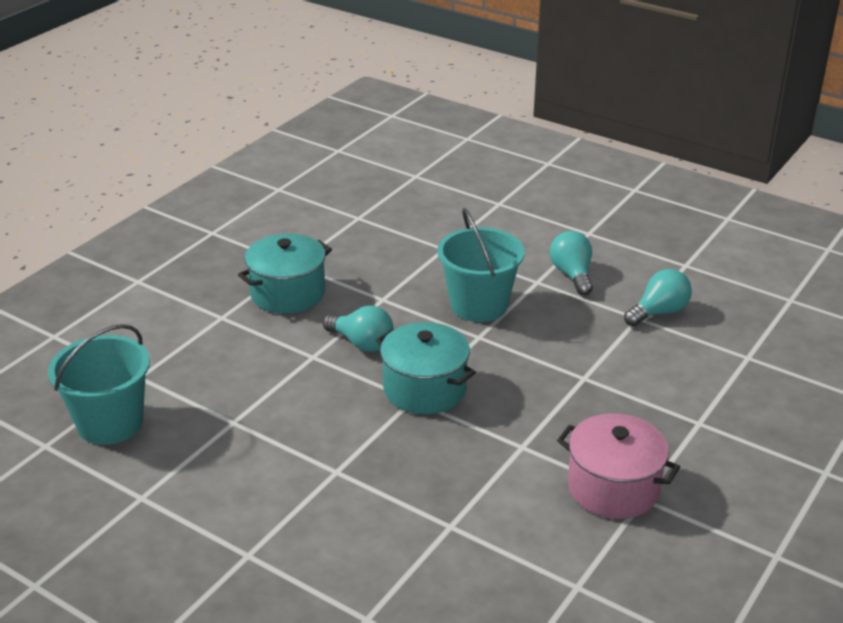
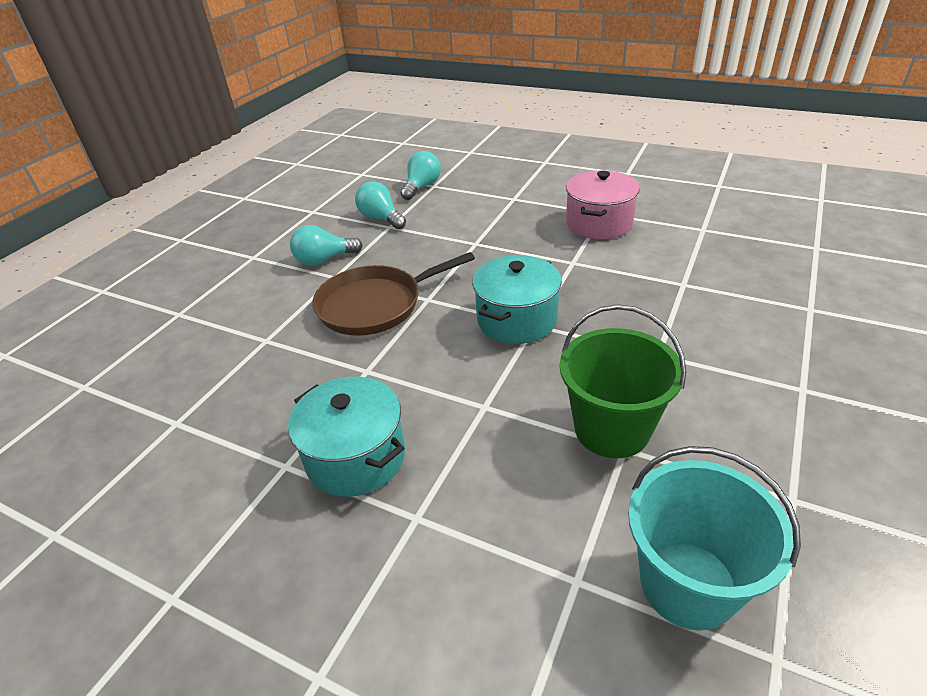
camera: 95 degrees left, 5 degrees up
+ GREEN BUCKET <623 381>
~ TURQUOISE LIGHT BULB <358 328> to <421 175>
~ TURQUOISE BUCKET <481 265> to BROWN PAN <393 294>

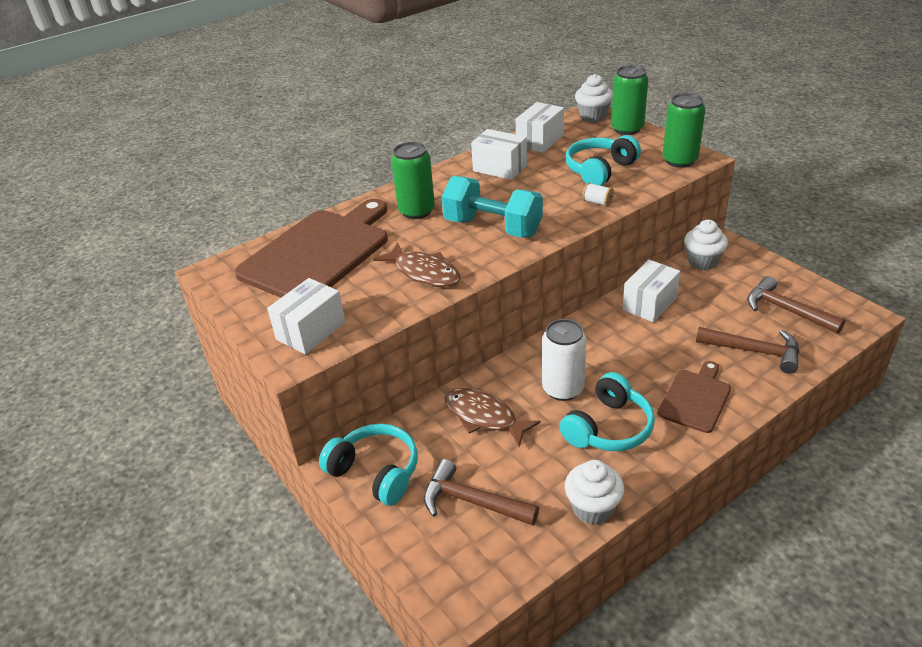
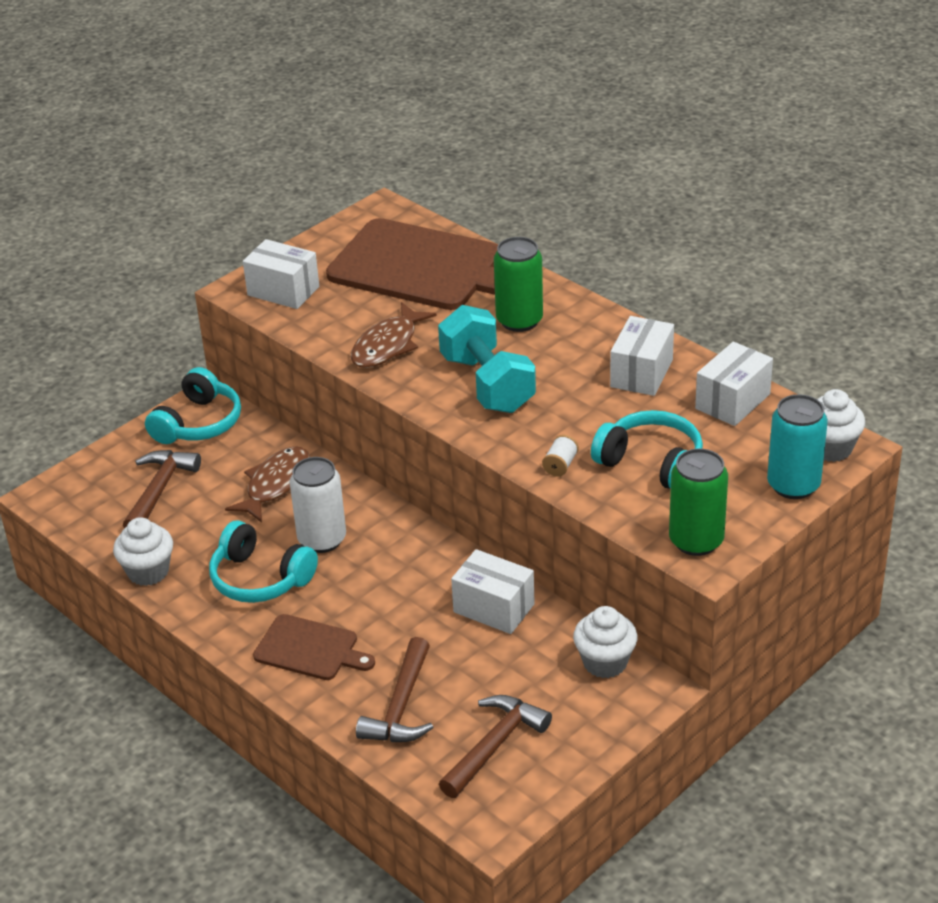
camera: 80 degrees right, 0 degrees up
~ GREEN CAN <629 100> to TURQUOISE CAN <797 446>
~ TURQUOISE DUMBBELL <492 207> = <487 359> 45 degrees counterclockwise
~ WHITE BOX <540 127> = <734 384> 75 degrees counterclockwise

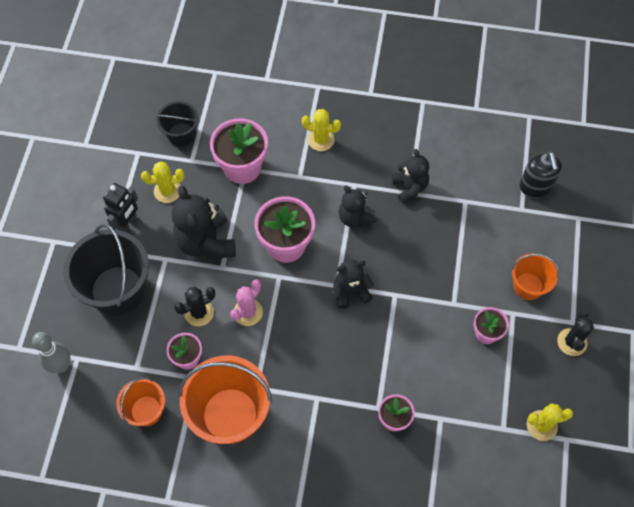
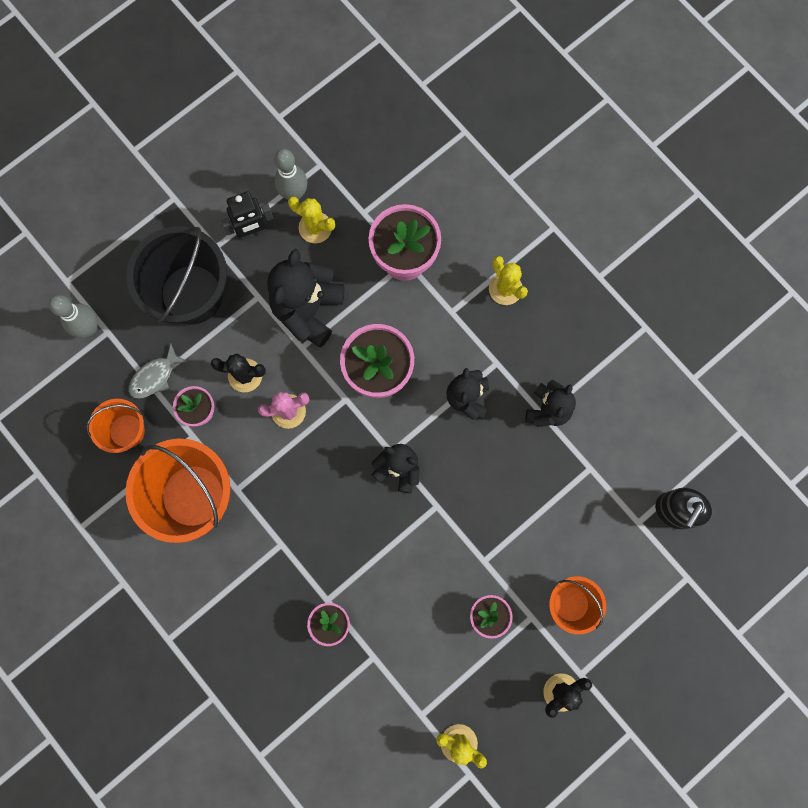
camera: 40 degrees right, 15 degrees up
- BLACK BUCKET <177 123>
+ GREY FISH <158 371>
+ GREY BOWLING PIN <291 174>

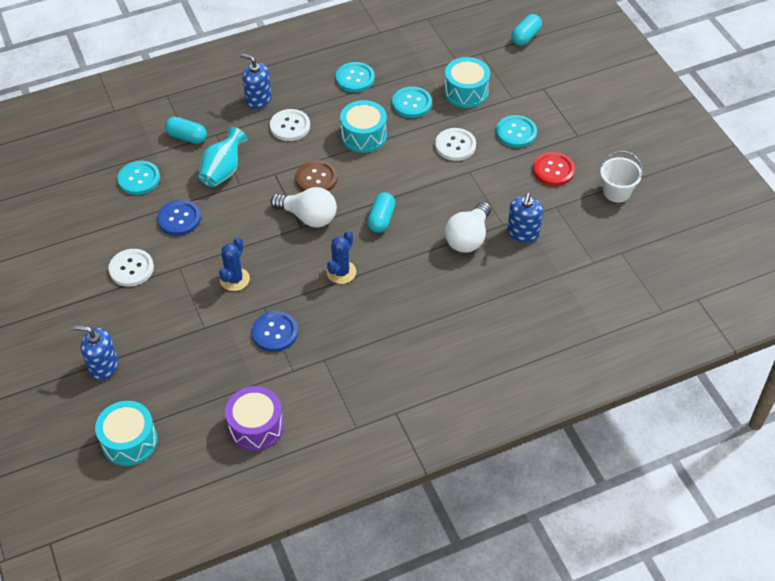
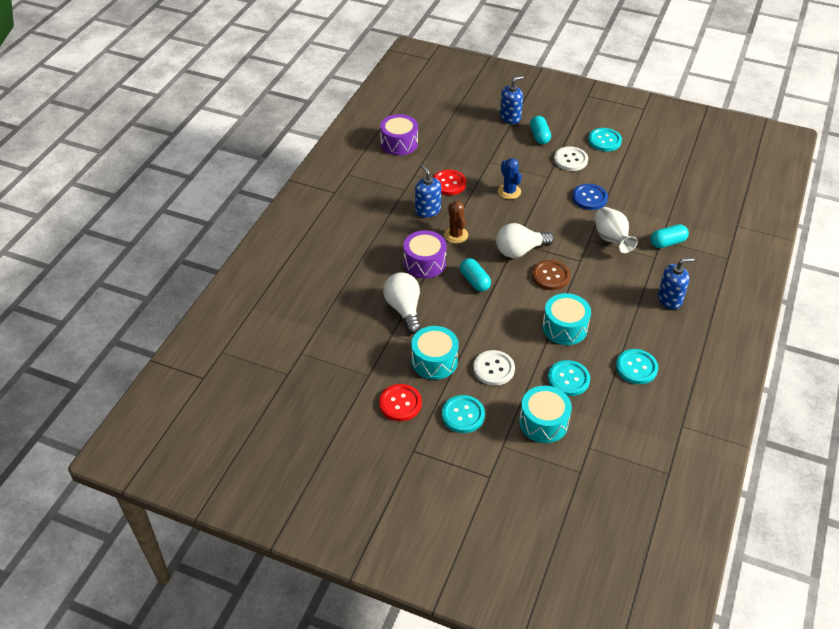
camera: 135 degrees right, 5 degrees down
- WHITE BUTTON <290 125>
- WHITE BUCKET <621 177>
+ PURPLE DRUM <425 254>
~ TURQUOISE DRUM <126 433> to <435 353>
~ TURQUOISE BUTTON <138 178> to <605 139>
~ BLUE SOAP DISPENSER <525 218> to <428 191>
~ TURQUOISE CAPSULE <526 30> to <540 130>
~ TURQUOISE VASE <223 157> to WHITE VASE <616 230>
~ BLUE BUTTON <275 331> to RED BUTTON <449 182>
~ BLUE CACTUS <341 257> to BROWN CACTUS <456 222>

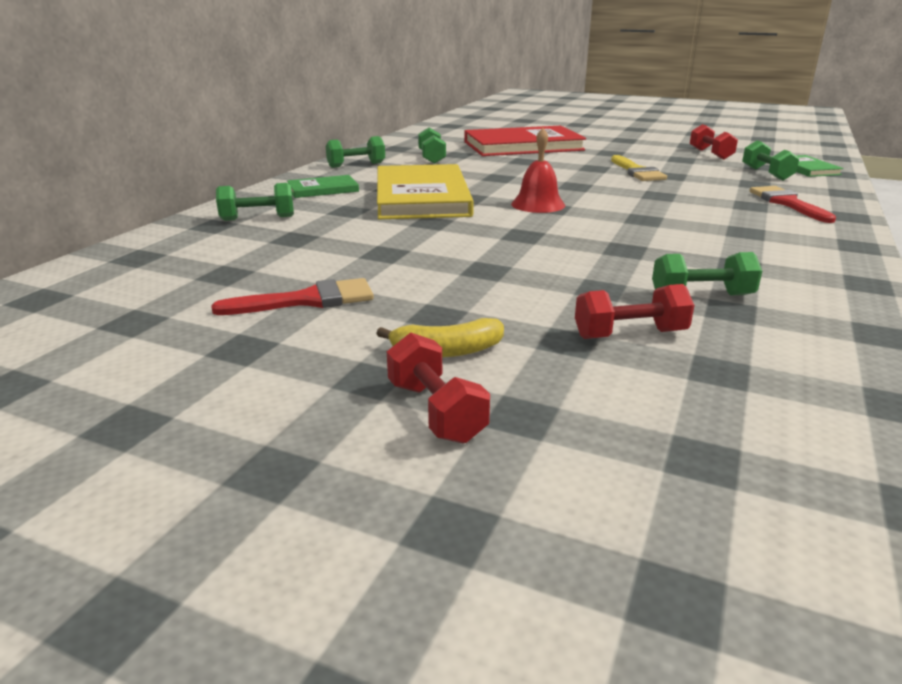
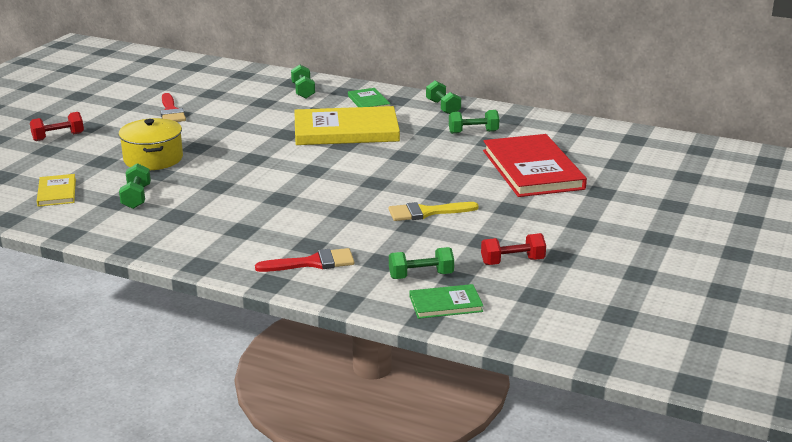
camera: 90 degrees right, 0 degrees up
- YELLOW BANANA <440 338>
- RED BELL <538 170>
- RED DUMBBELL <634 311>
+ YELLOW BOOK <56 190>
+ YELLOW POT <150 144>

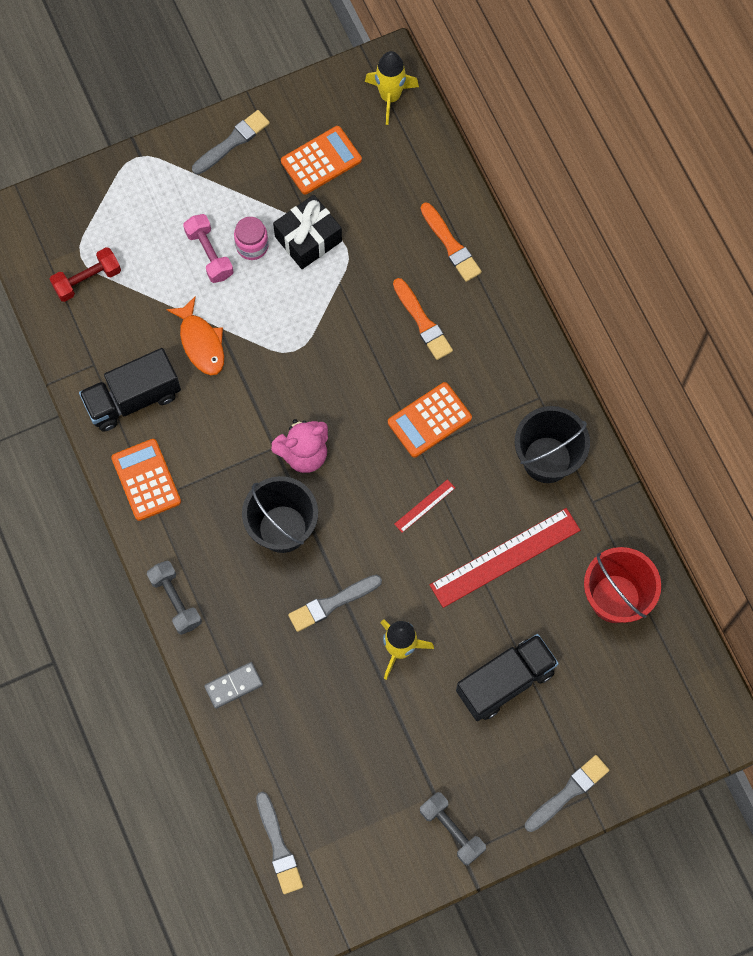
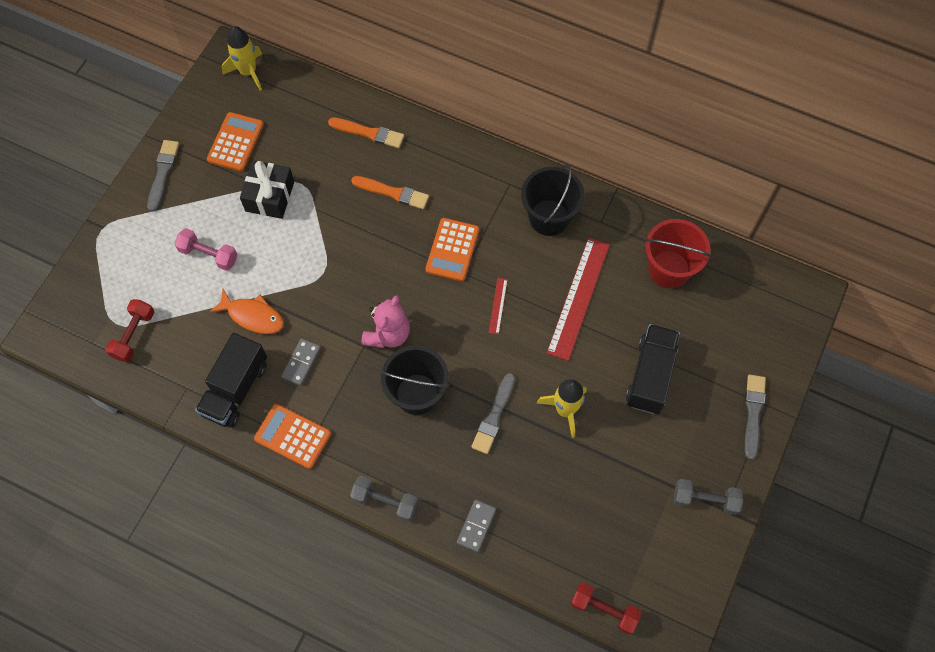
camera: 40 degrees left, 5 degrees down
- PINK JAR <251 238>
+ GREY DOMINO <301 362>
~ GREY BRUSH <279 842> to RED DUMBBELL <606 608>

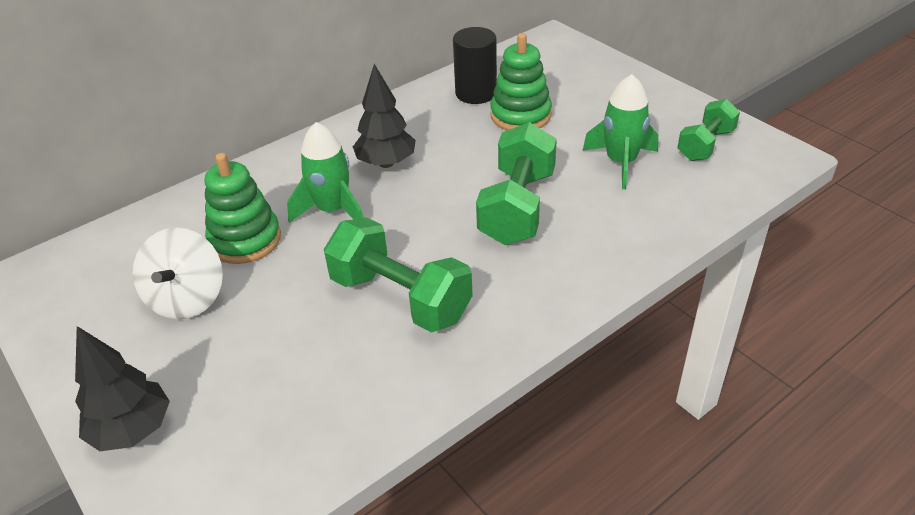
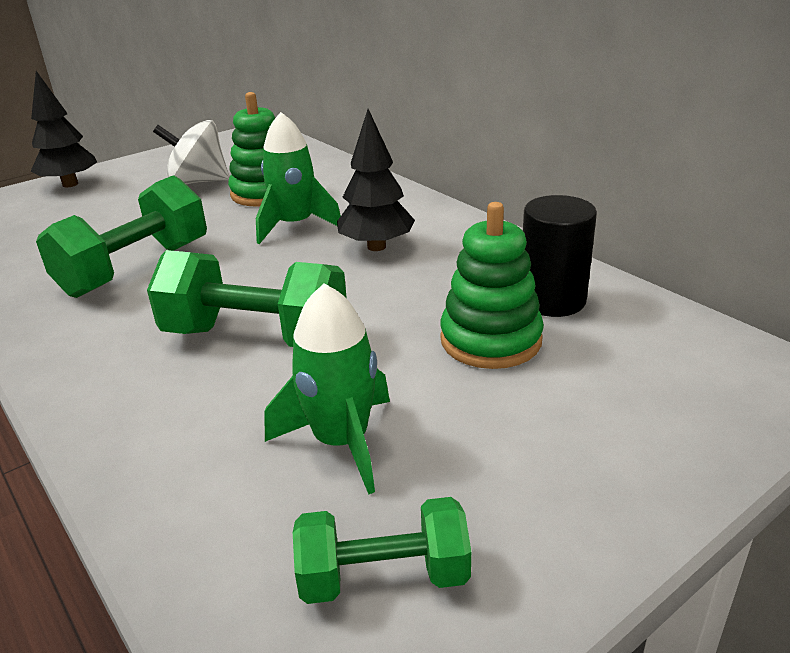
camera: 90 degrees right, 10 degrees down
~ GREEN DUMBBELL <708 130> = <382 550> 45 degrees counterclockwise

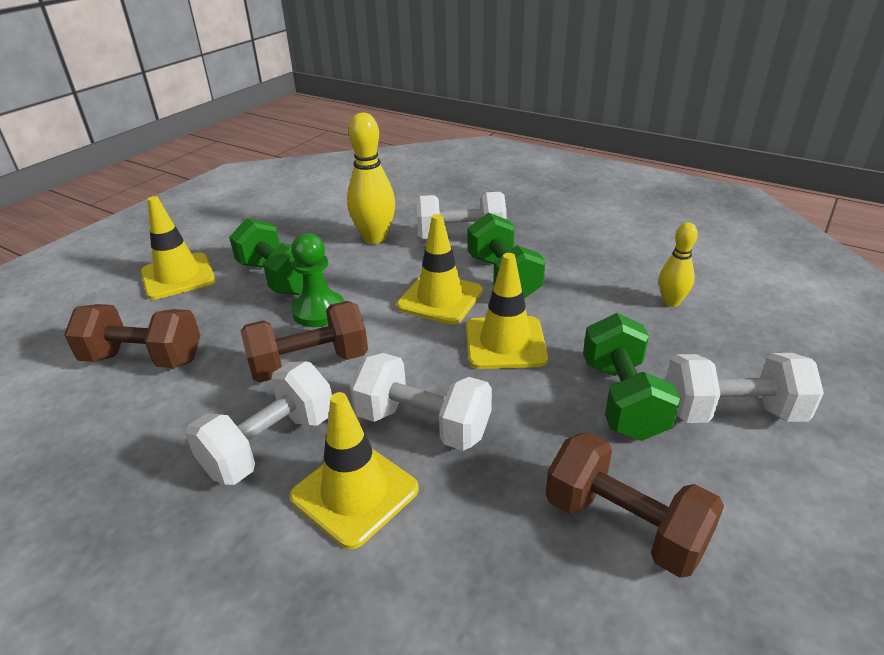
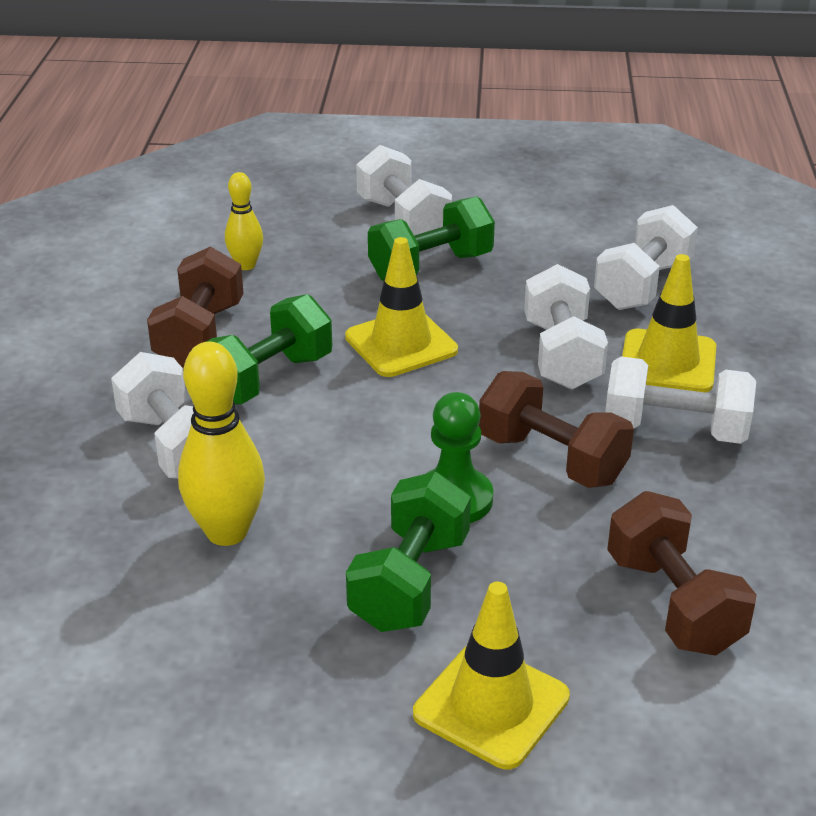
camera: 120 degrees left, 0 degrees up
- YELLOW TRAFFIC CONE <440 269>
+ WHITE DUMBBELL <646 257>
~ BROWN DUMBBELL <635 505> to <195 307>

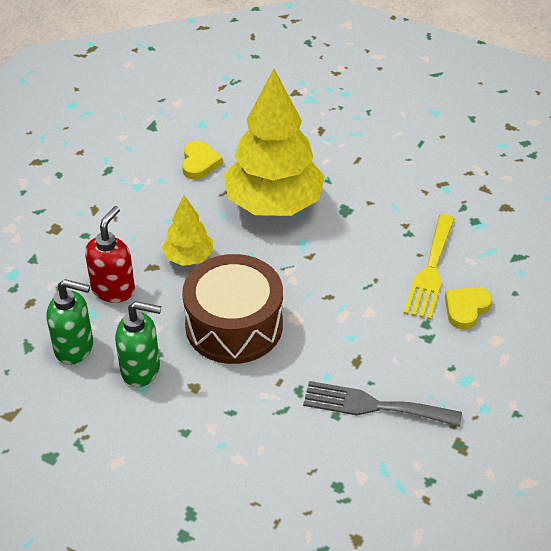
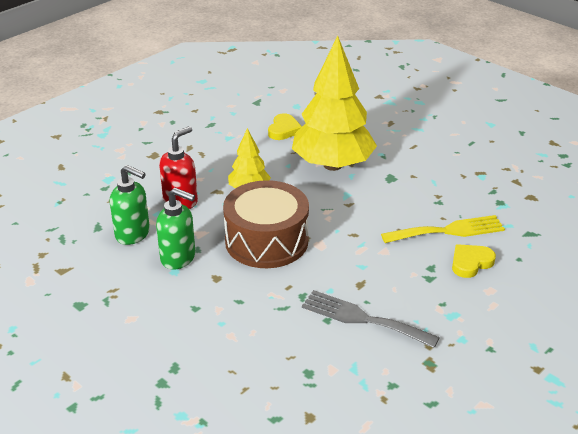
camera: 15 degrees right, 10 degrees down
~ YELLOW FORK <429 267> = <443 229> 135 degrees counterclockwise

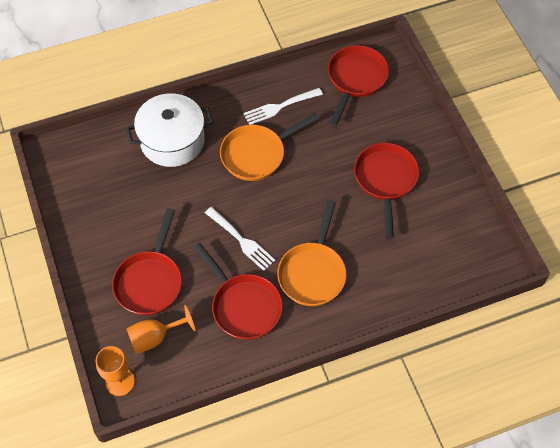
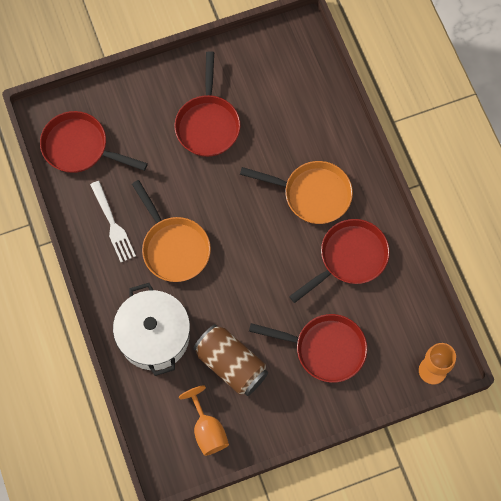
camera: 90 degrees left, 10 degrees up
- WHITE FORK <240 239>
+ BROWN CAN <230 360>
~ ORANGE GOBLET <161 329> to <204 421>
~ RED PAN <386 191> = <207 104> 90 degrees counterclockwise

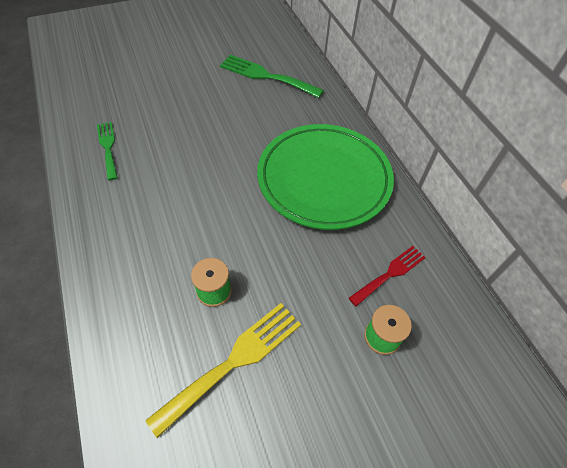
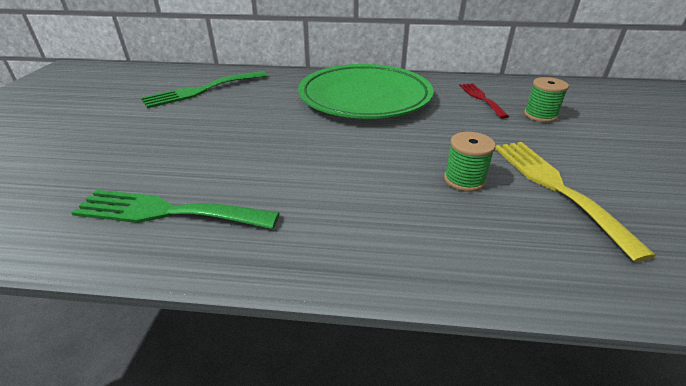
camera: 60 degrees left, 20 degrees down
~ GREEN FORK <107 151> = <175 209> x1.59

